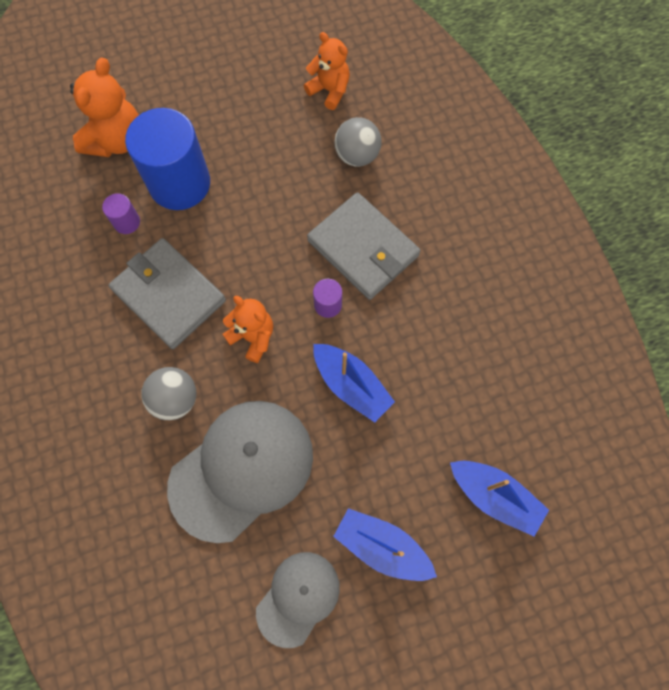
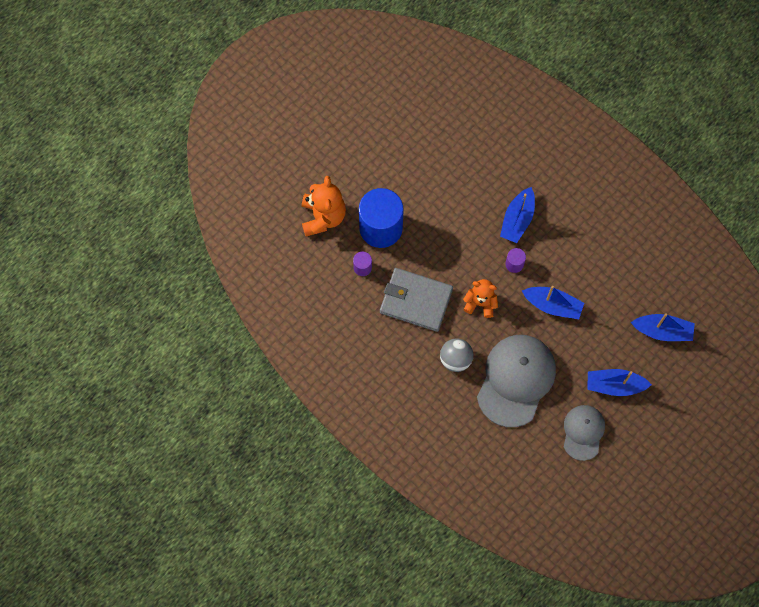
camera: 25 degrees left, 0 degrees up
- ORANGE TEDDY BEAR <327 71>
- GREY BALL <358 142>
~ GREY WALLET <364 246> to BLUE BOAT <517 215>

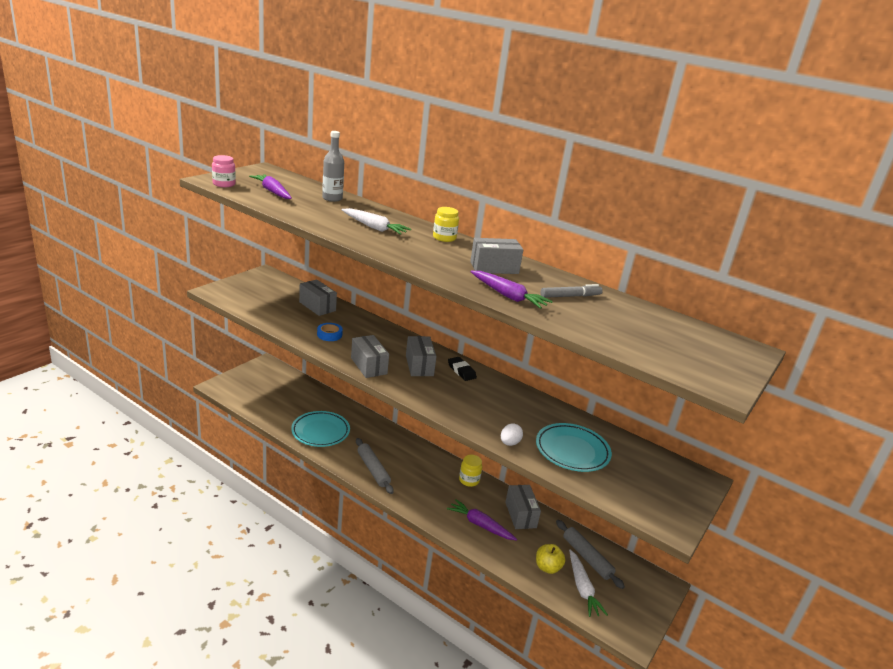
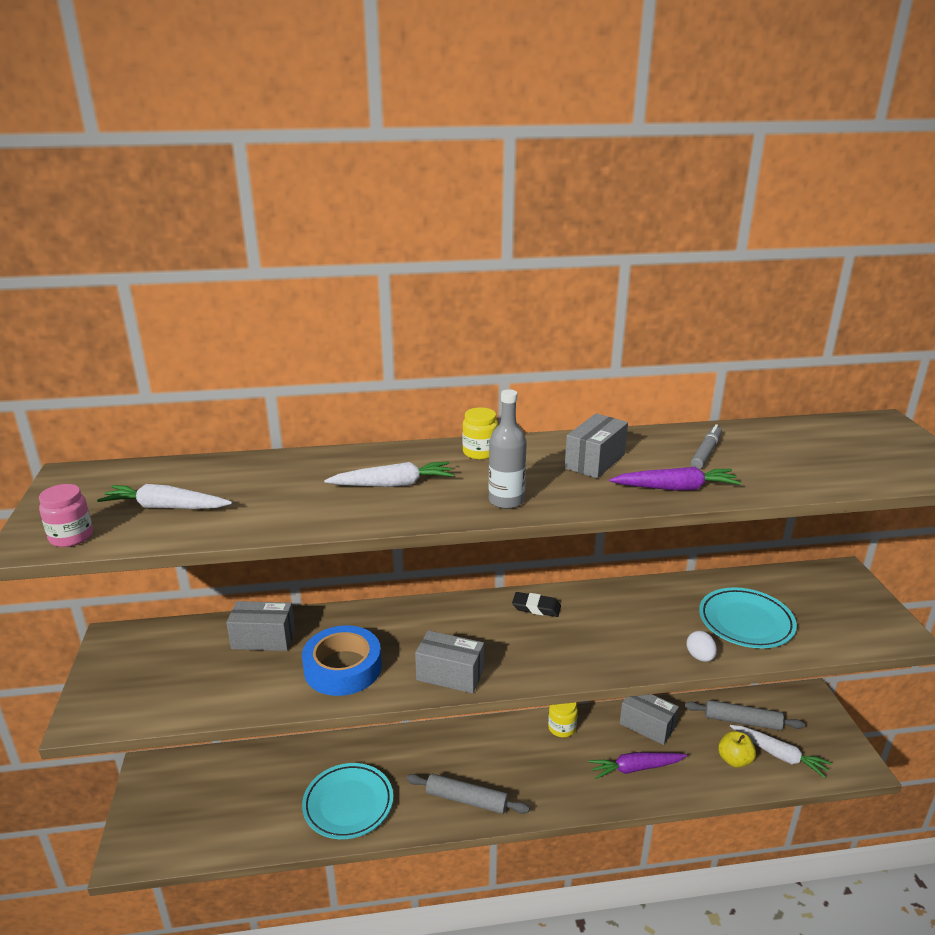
camera: 40 degrees left, 0 degrees up
- GREY BOX <421 356>
~ GREY BOTTLE <333 166> to <507 449>
~ PURPLE CARROT <270 186> to WHITE CARROT <164 496>
~ BLUE TAPE <330 332> = <342 661> x1.93

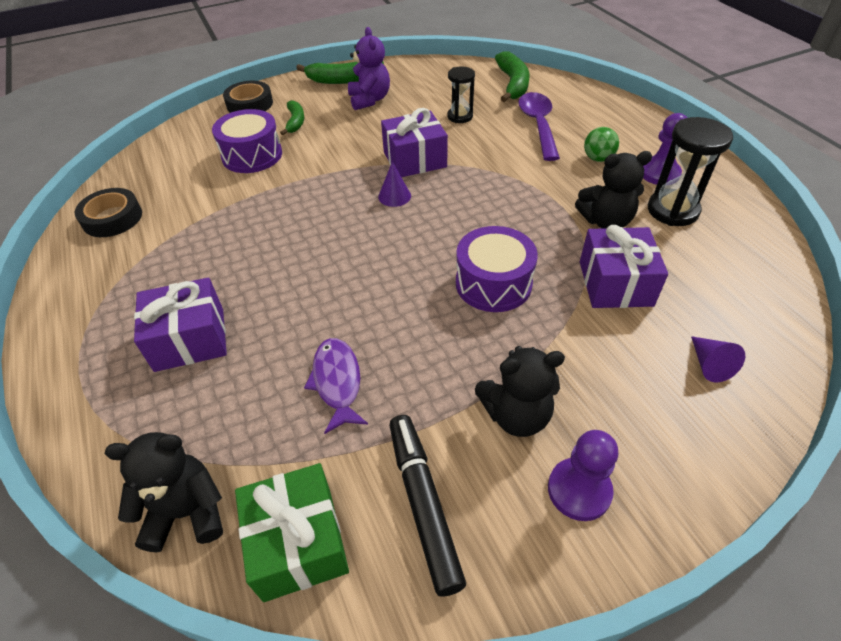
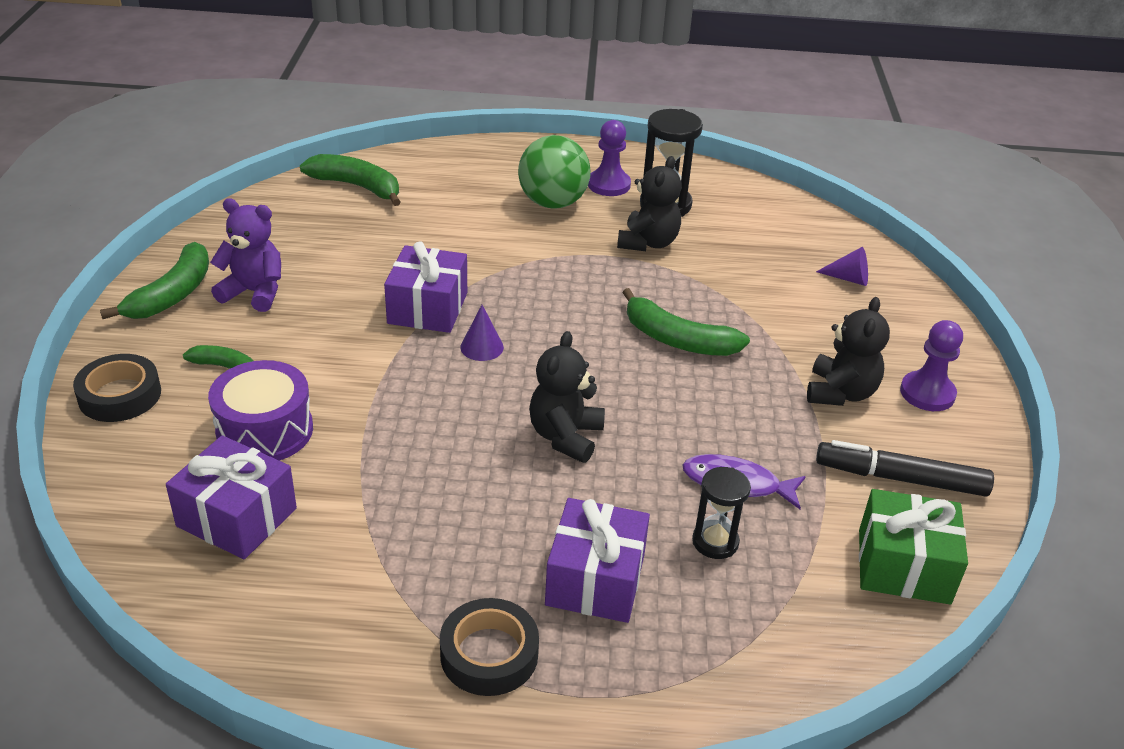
camera: 65 degrees left, 10 degrees down
- PURPLE SPOON <539 126>
~ BLACK TAPE <108 212> to <489 647>
~ BLACK TEDDY BEAR <164 492> to <567 397>
~ BLACK HOURGLASS <461 95> to <721 513>
~ PURPLE GIFT <624 266> to <231 497>
~ PURPLE DRUM <497 269> to GREEN BANANA <686 322>
~ GREEN BALL <601 144> = <554 172> x1.85

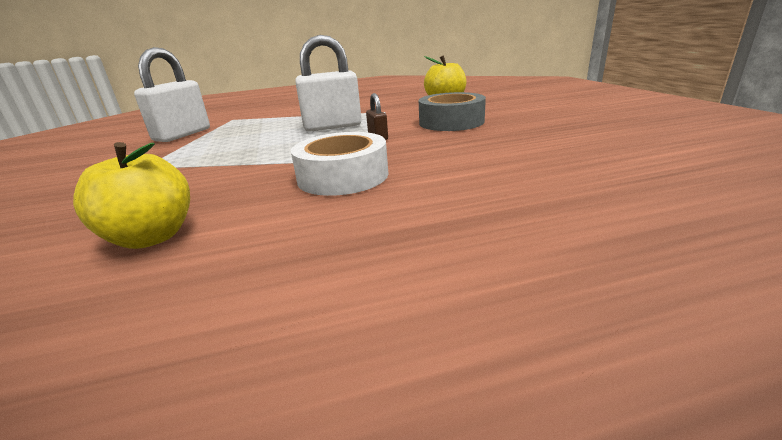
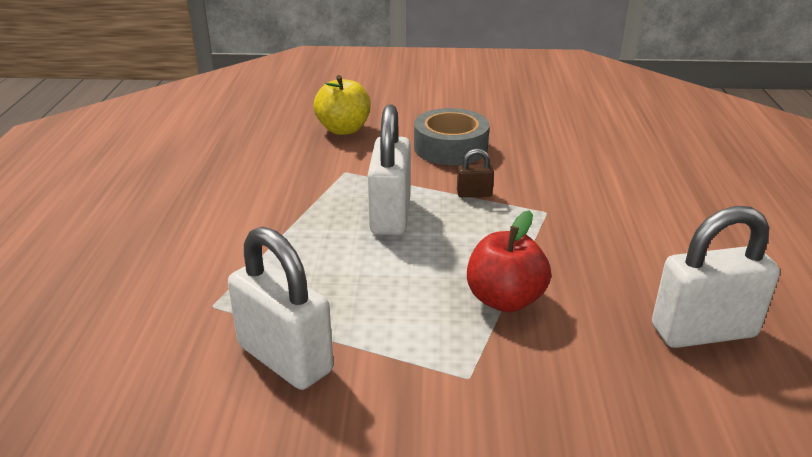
camera: 75 degrees left, 5 degrees up
- WHITE TAPE <339 164>
+ RED APPLE <509 261>
~ YELLOW APPLE <131 195> to WHITE PADLOCK <716 277>

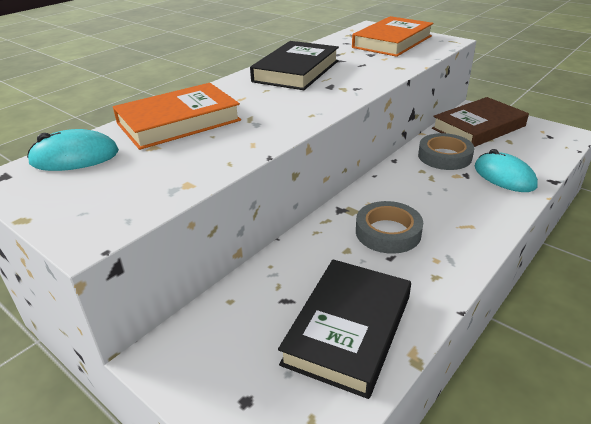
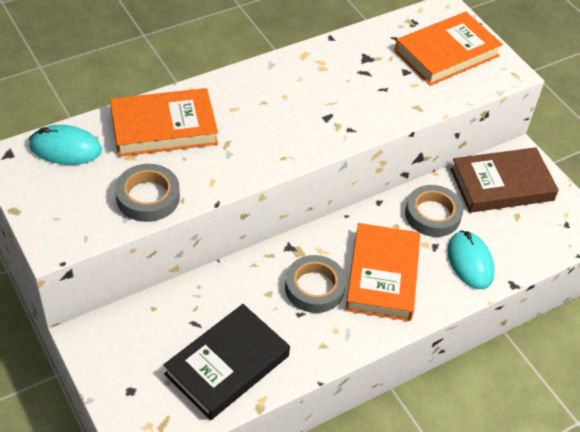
camera: 15 degrees right, 15 degrees up
- BLACK BOOK <294 65>
+ GREY TAPE <147 193>
+ ORANGE BOOK <382 272>

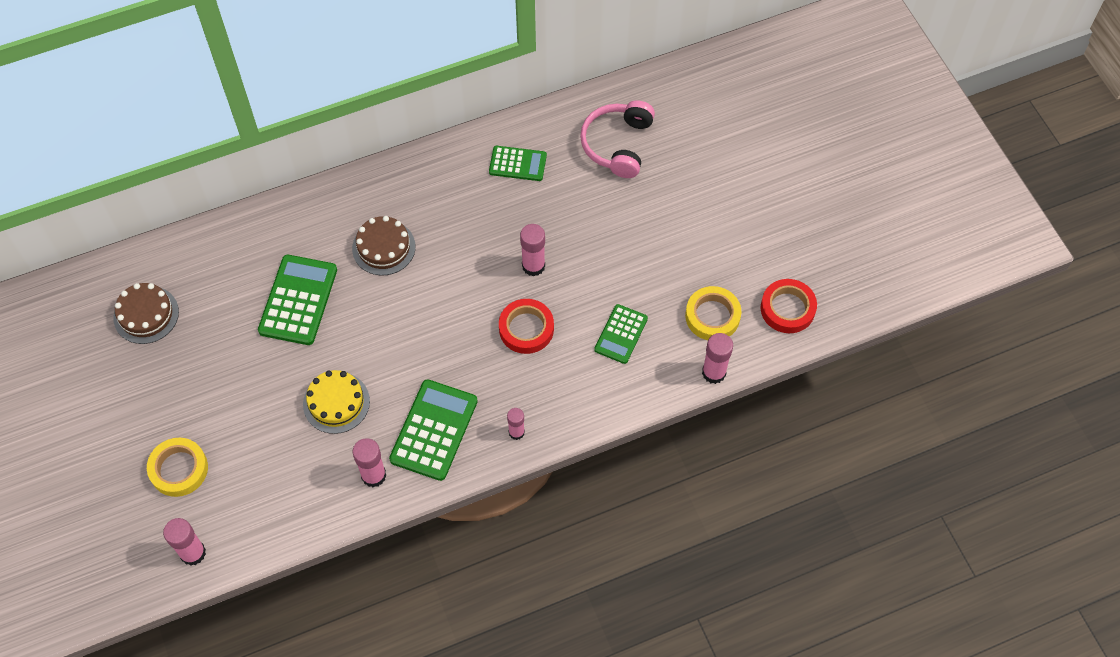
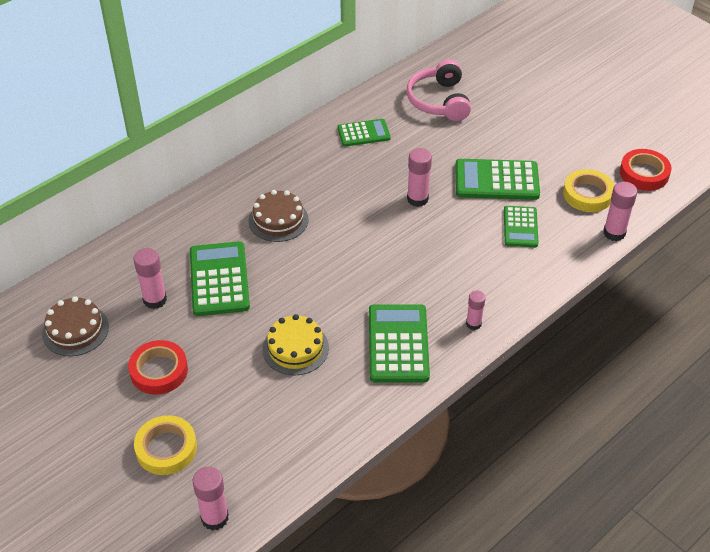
camera: 20 degrees left, 15 degrees down
+ GREEN CALCULATOR <497 179>
~ PINK GLUE STICK <369 463> to <150 278>
~ RED TAPE <526 326> to <158 367>

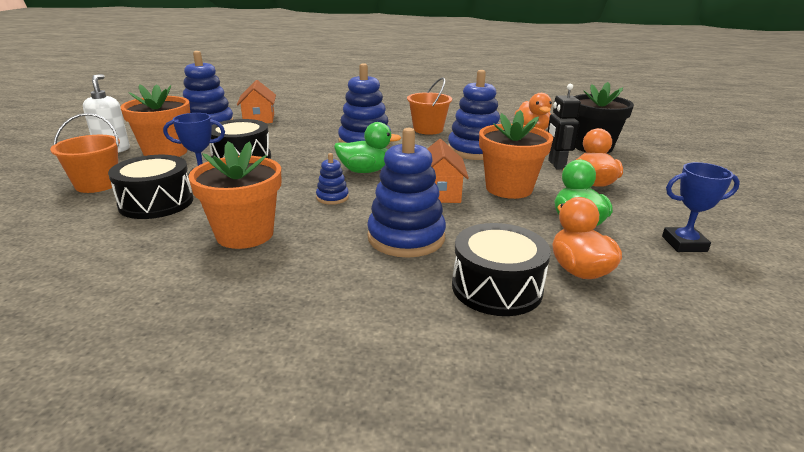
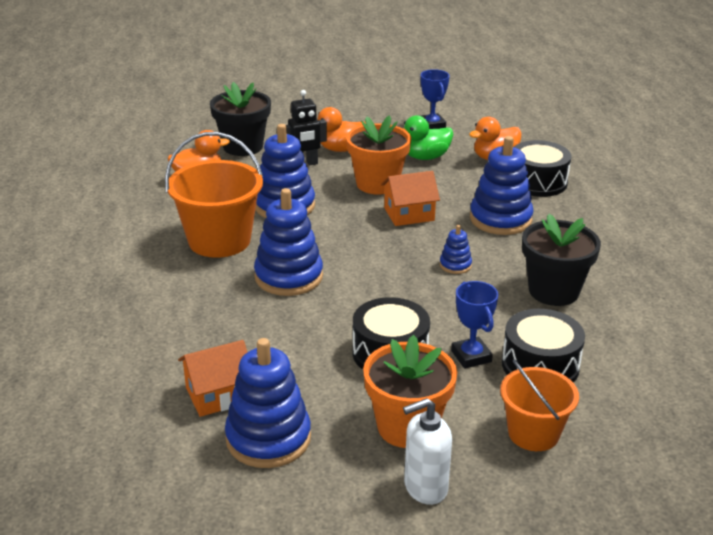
camera: 105 degrees left, 5 degrees up
- GREEN DUCK <367 147>
~ ORANGE FLOWER POT <235 195> to BLACK FLOWER POT <561 260>
~ ORANGE BUCKET <429 106> = <214 195> x1.58

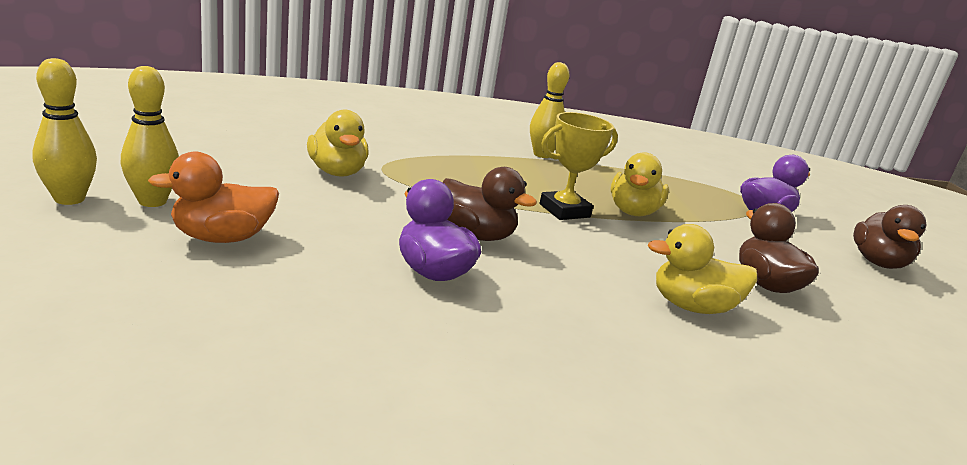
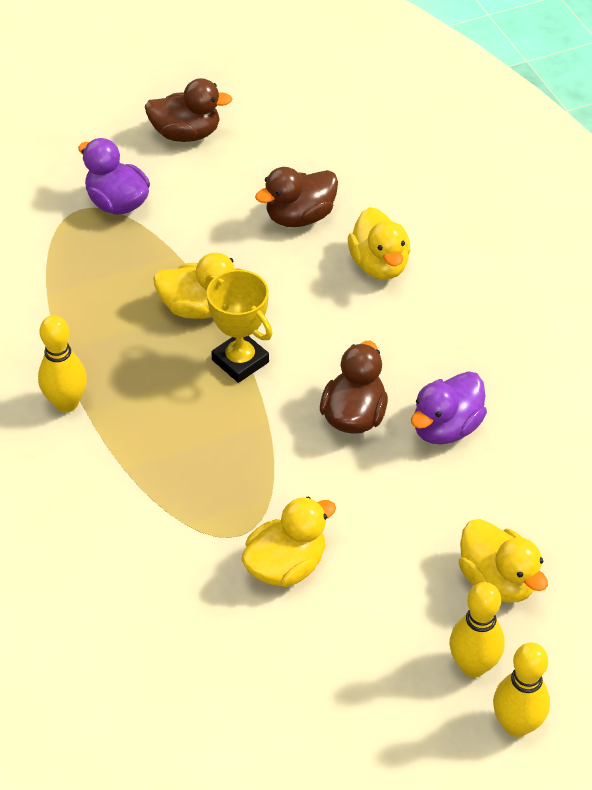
camera: 100 degrees left, 25 degrees up
~ ORANGE DUCK <213 197> to YELLOW DUCK <503 561>

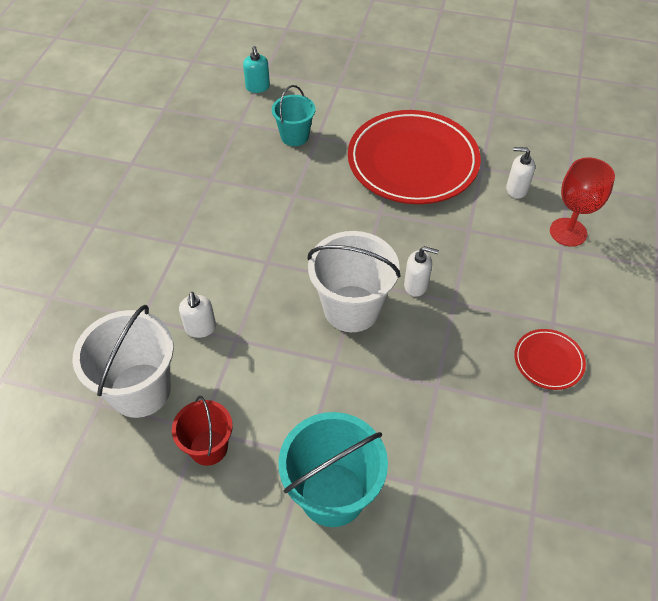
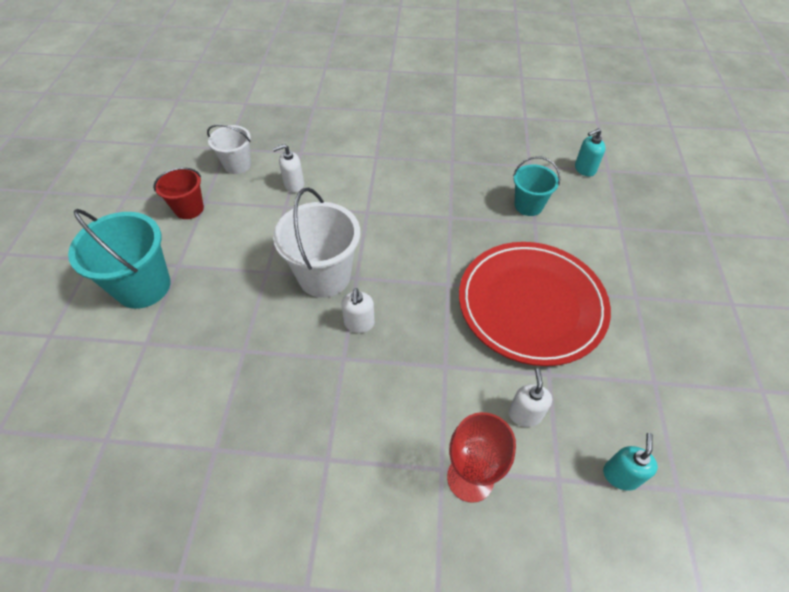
camera: 80 degrees right, 0 degrees up
- RED PLATE <550 359>
+ TURQUOISE SOAP DISPENSER <630 462>
~ WHITE BUCKET <123 361> = <229 149> x0.60

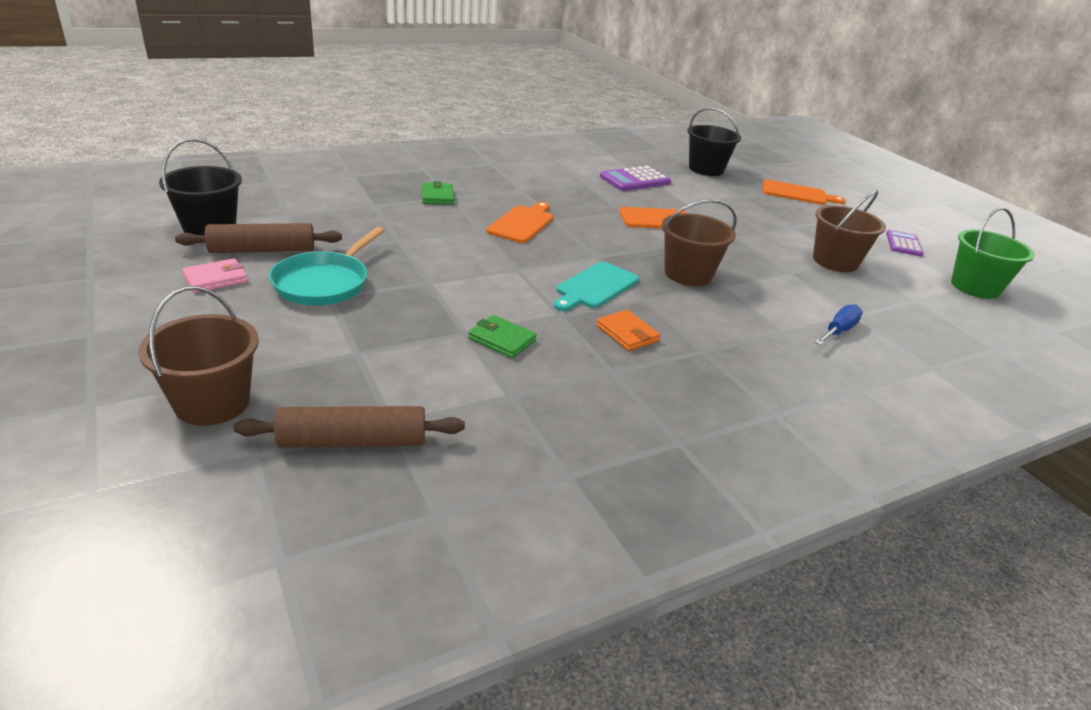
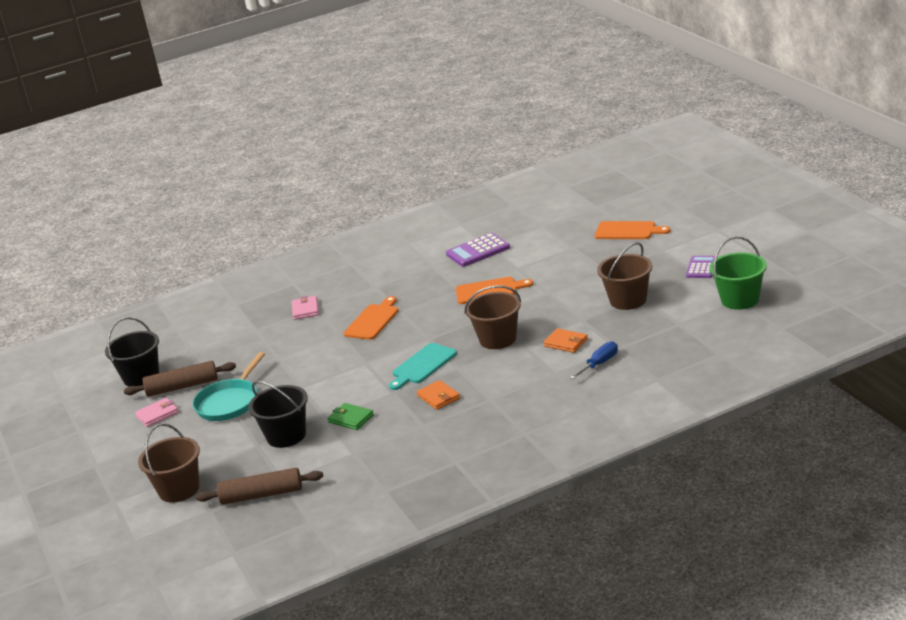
camera: 10 degrees right, 5 degrees down
+ ORANGE WALLET <565 340>
~ BLACK BUCKET <714 141> to <278 414>
~ GREEN WALLET <438 193> to PINK WALLET <305 308>

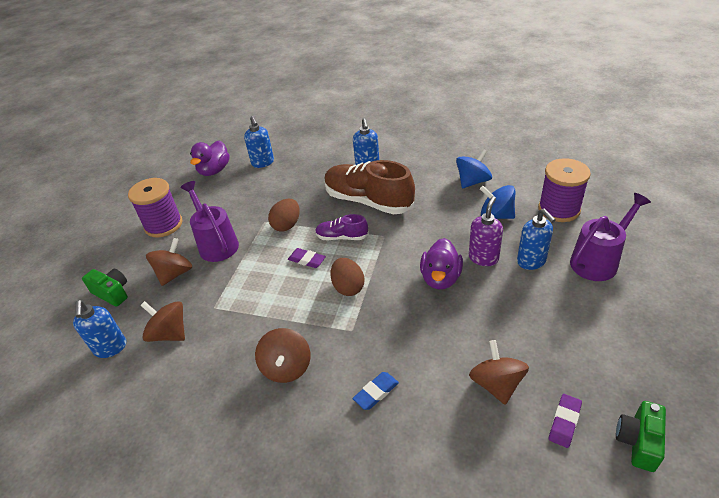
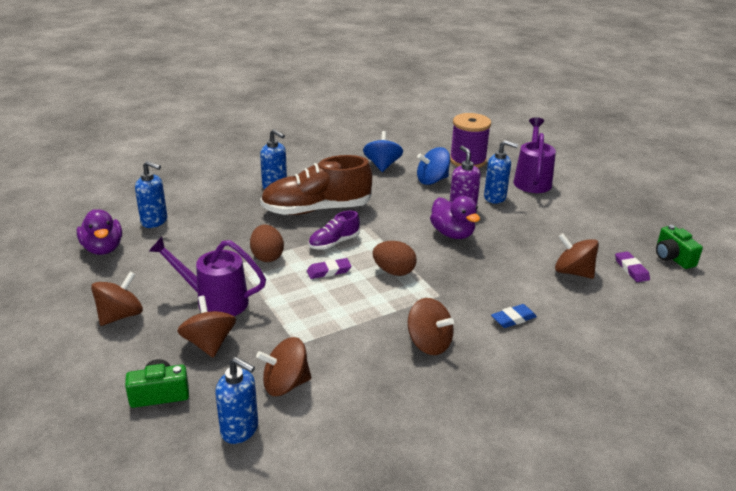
camera: 50 degrees left, 10 degrees down
~ PURPLE SPOOL <155 208> to BROWN SPINNING TOP <117 299>
~ BLUE ERASER <375 391> = <514 316> 60 degrees clockwise

